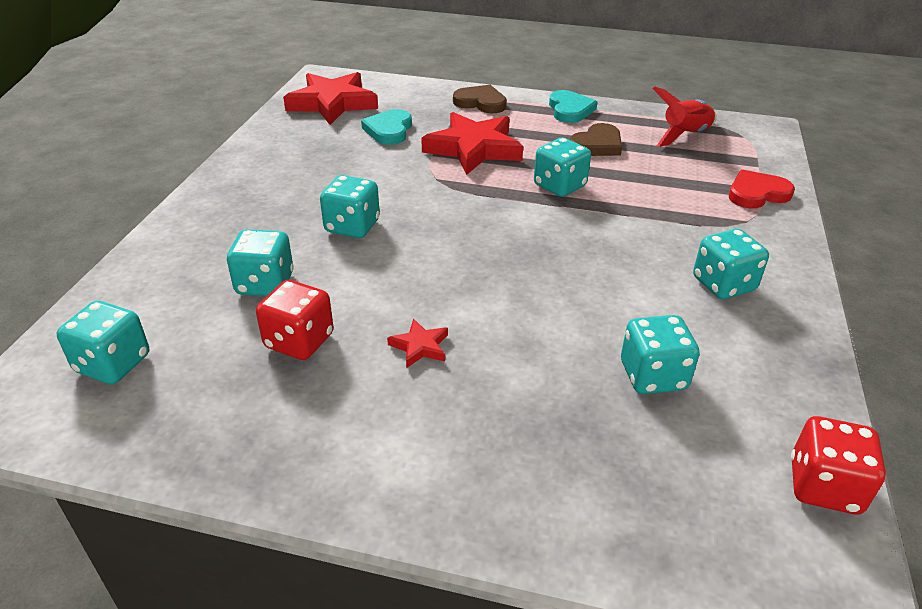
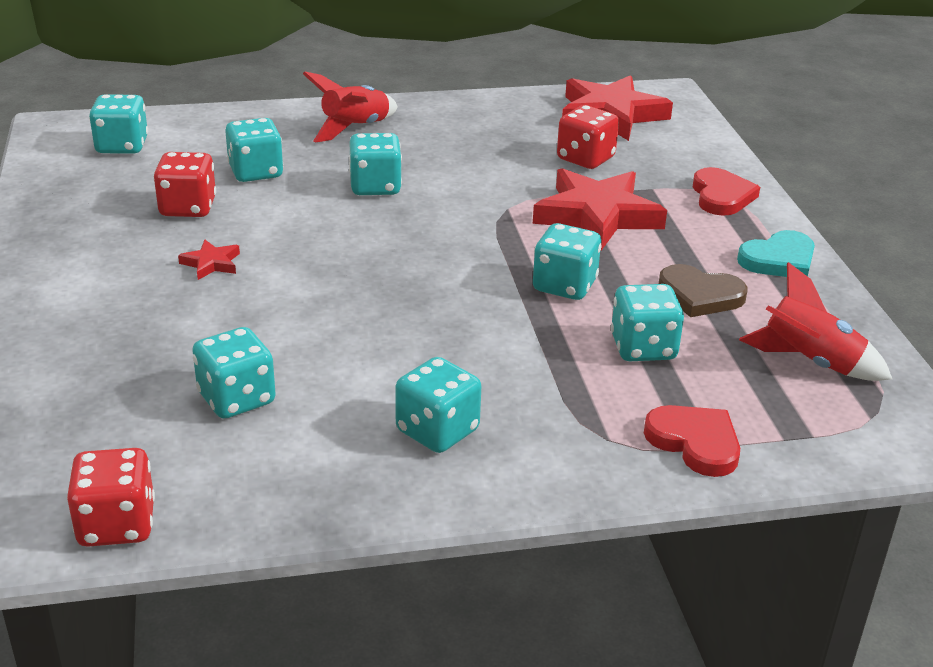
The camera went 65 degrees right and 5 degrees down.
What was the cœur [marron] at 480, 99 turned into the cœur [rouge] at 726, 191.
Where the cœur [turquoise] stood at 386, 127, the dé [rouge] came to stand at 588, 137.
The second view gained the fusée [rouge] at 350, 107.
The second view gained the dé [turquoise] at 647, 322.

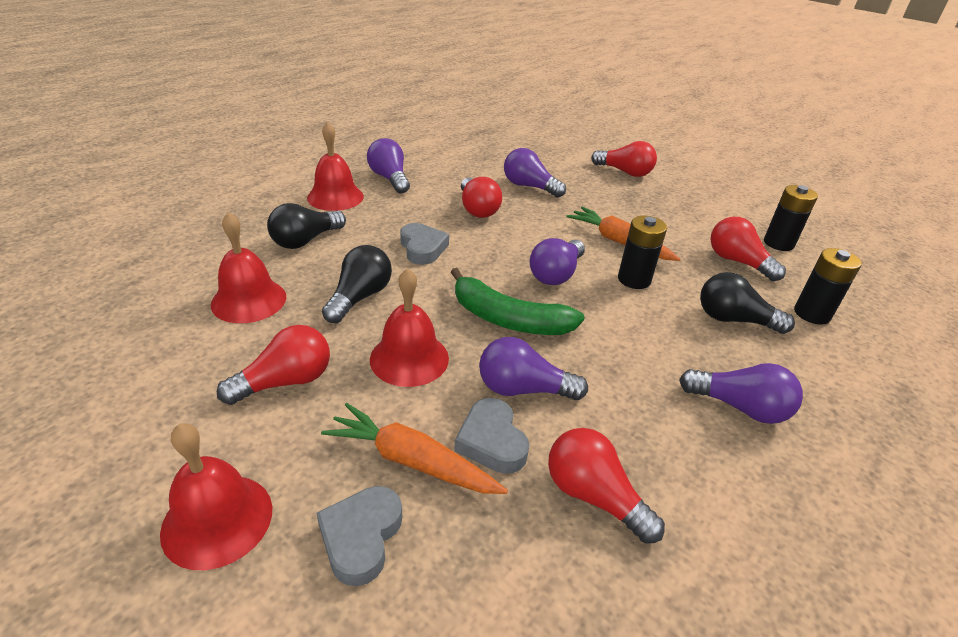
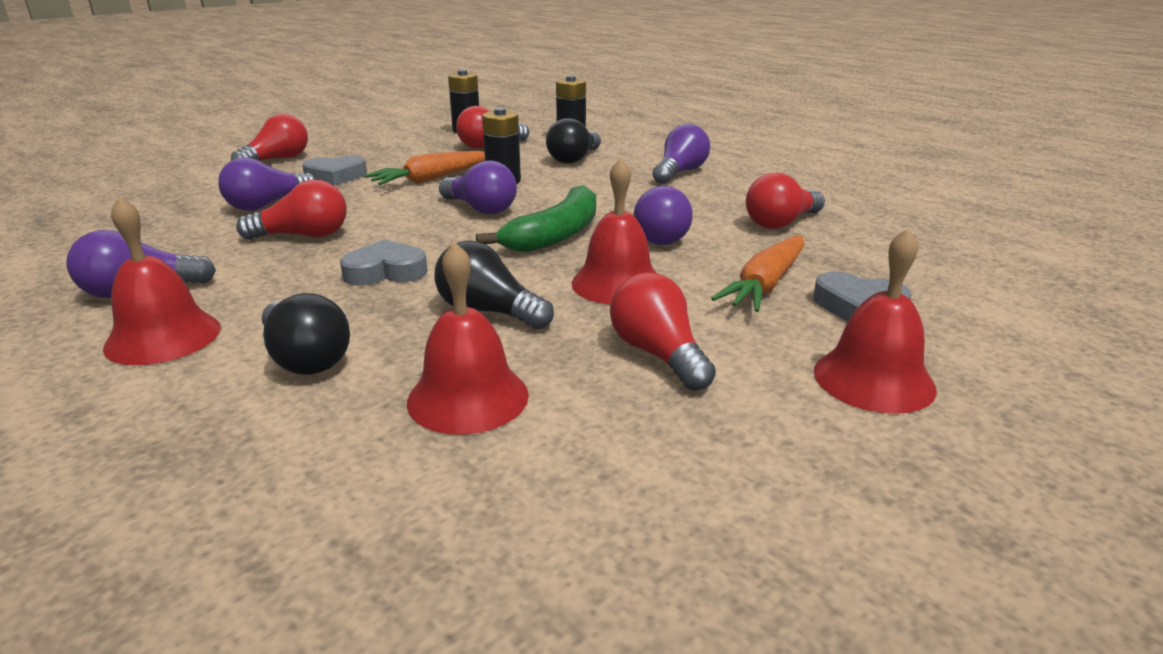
The camera went 80 degrees left and 10 degrees down.
The cœur [gris] ended up elsewhere, having gone from 491, 436 to 334, 171.

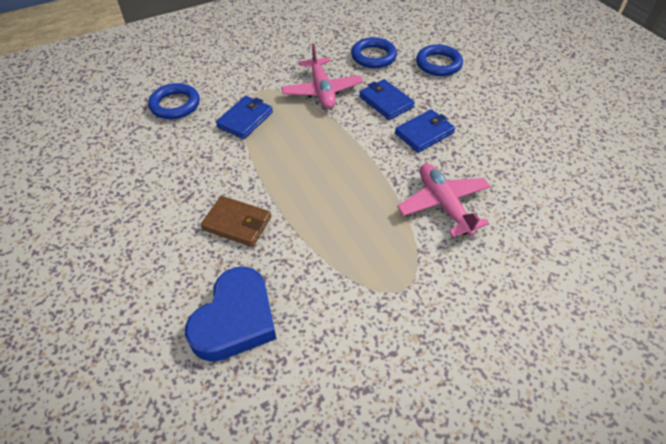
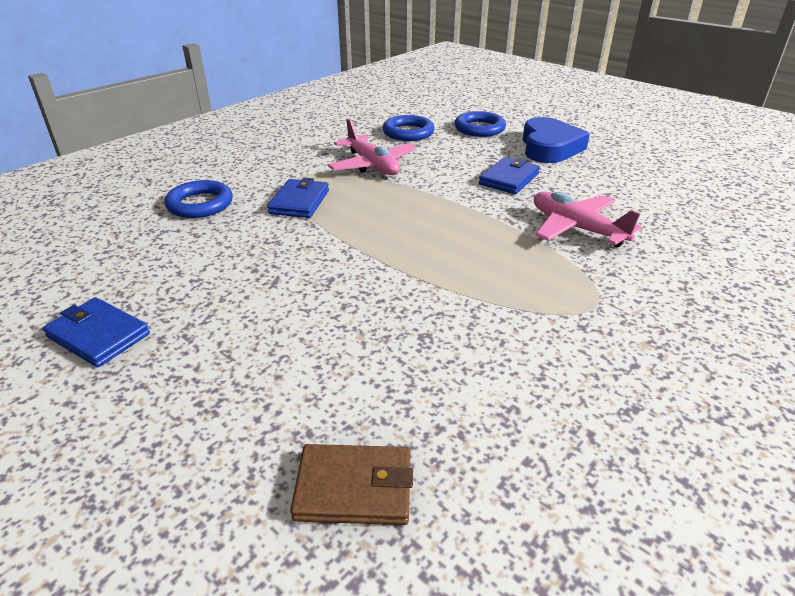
The camera went 20 degrees left and 15 degrees down.
The portefeuille [bleu] ended up elsewhere, having gone from 387, 99 to 96, 332.
The portefeuille [marron] ended up elsewhere, having gone from 235, 221 to 351, 484.
The cœur [bleu] ended up elsewhere, having gone from 231, 314 to 556, 140.

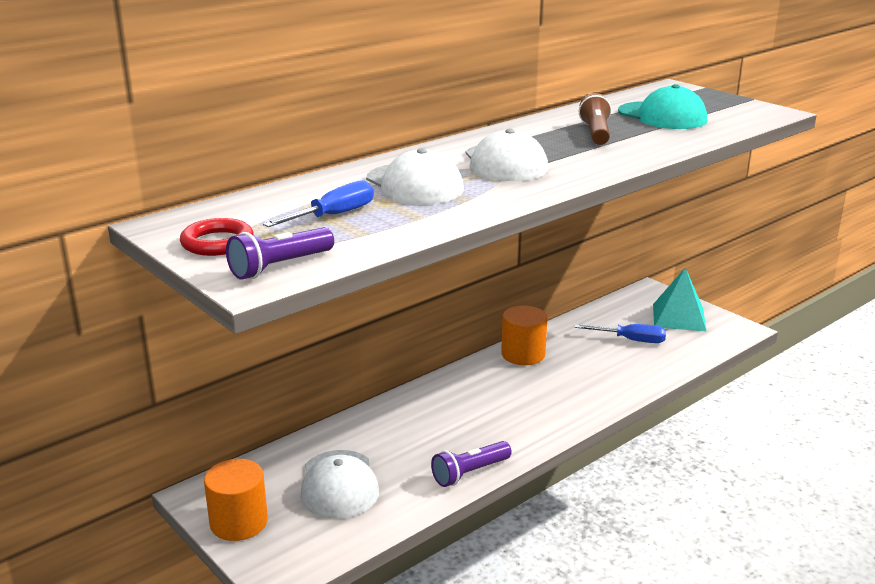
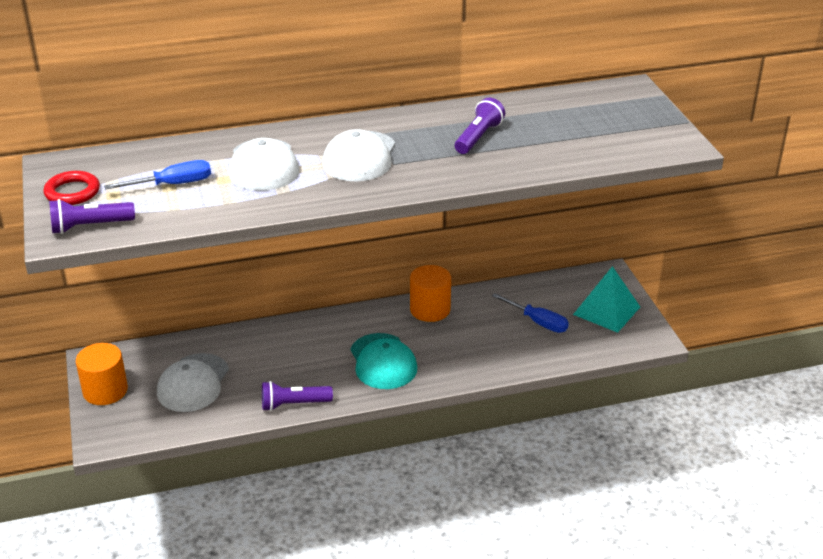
The camera went 25 degrees right and 10 degrees up.
The casquette [turquoise] ended up elsewhere, having gone from 662, 106 to 383, 361.
What was the lampe de poche [marron] at 595, 119 turned into the lampe de poche [violet] at 480, 126.

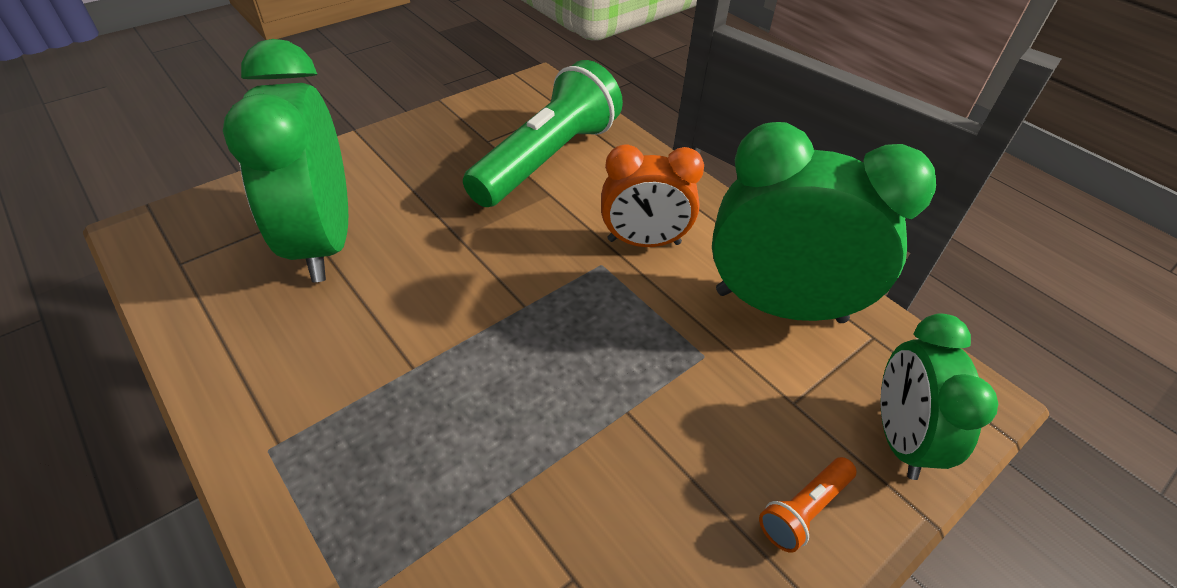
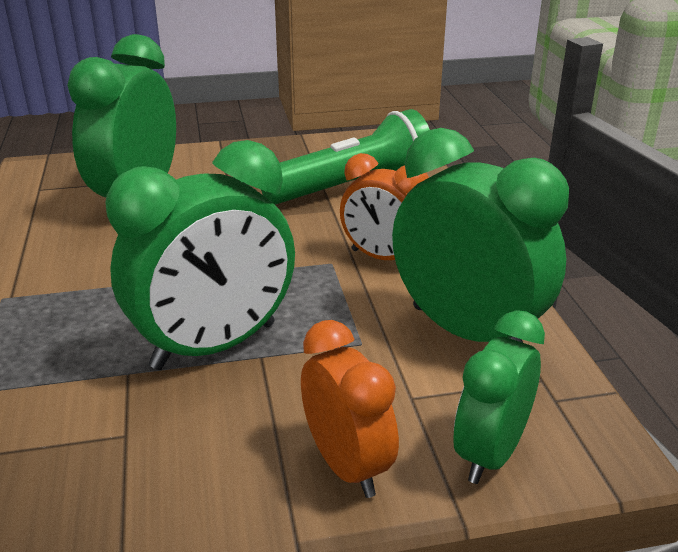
The camera went 30 degrees right and 15 degrees down.
Where the lampe de poche [orange] stood at 808, 505, the réveil [orange] came to stand at 350, 409.
The second view gained the réveil [vert] at 200, 255.

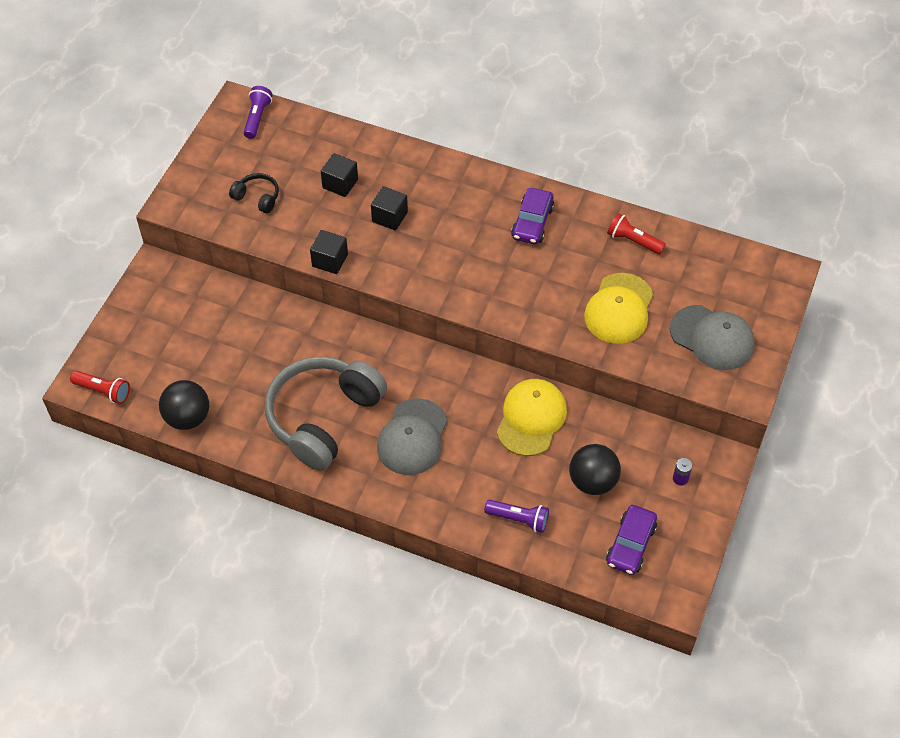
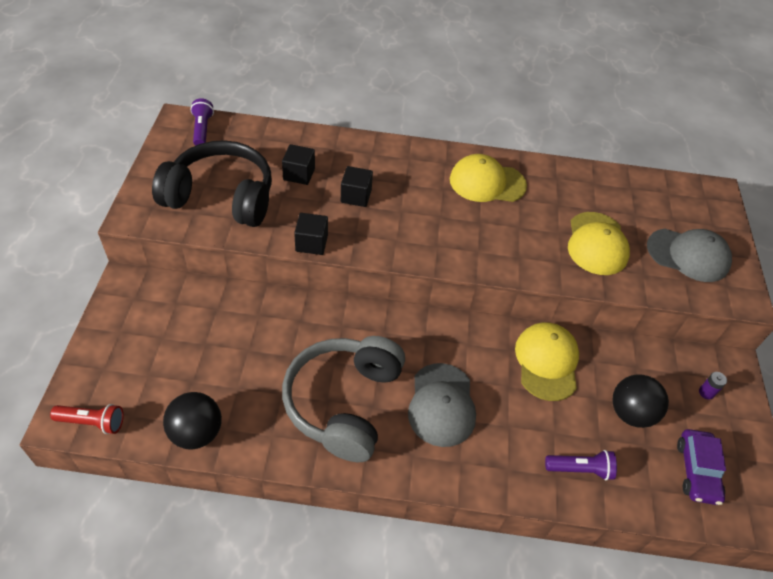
The camera went 20 degrees left and 5 degrees down.
The size of the casque audio [noir] at 254, 193 changed by a factor of 2.35.
Where the voiture [violet] stood at 532, 216, the casquette [jaune] came to stand at 488, 178.
The second view lost the lampe de poche [rouge] at 636, 233.

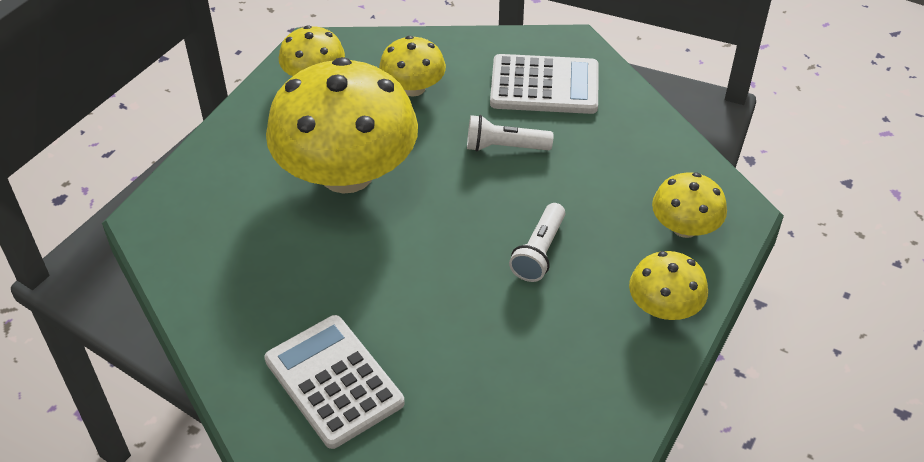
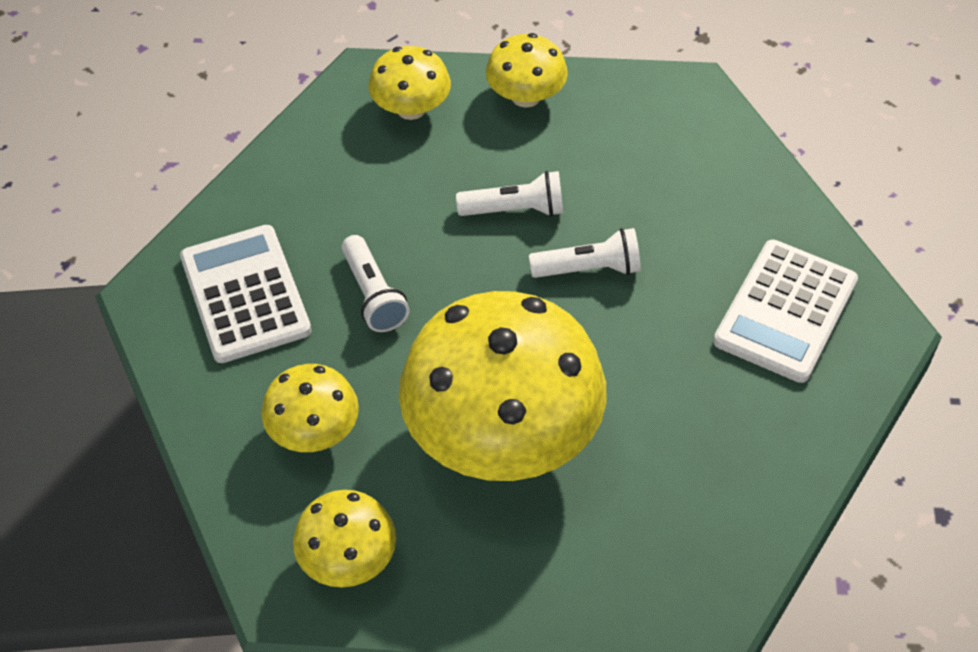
The camera went 115 degrees left and 5 degrees up.
The second view gained the lampe de poche [blanc] at 585, 253.

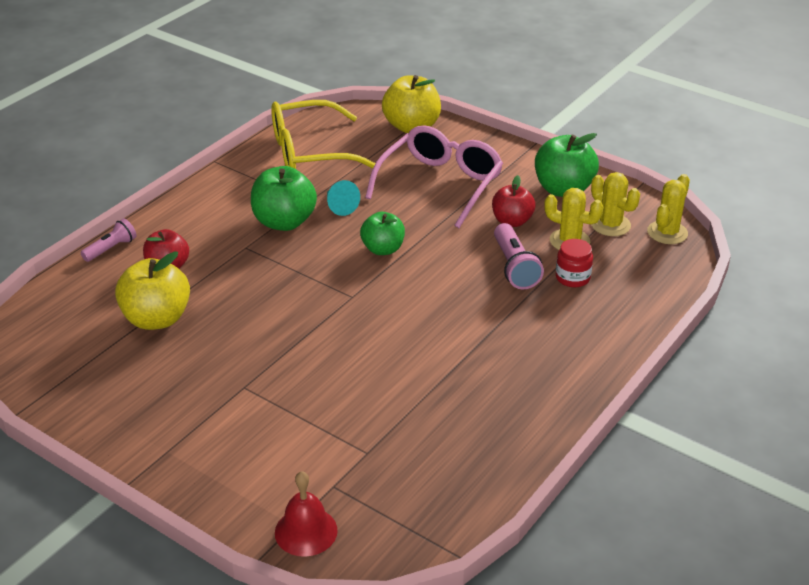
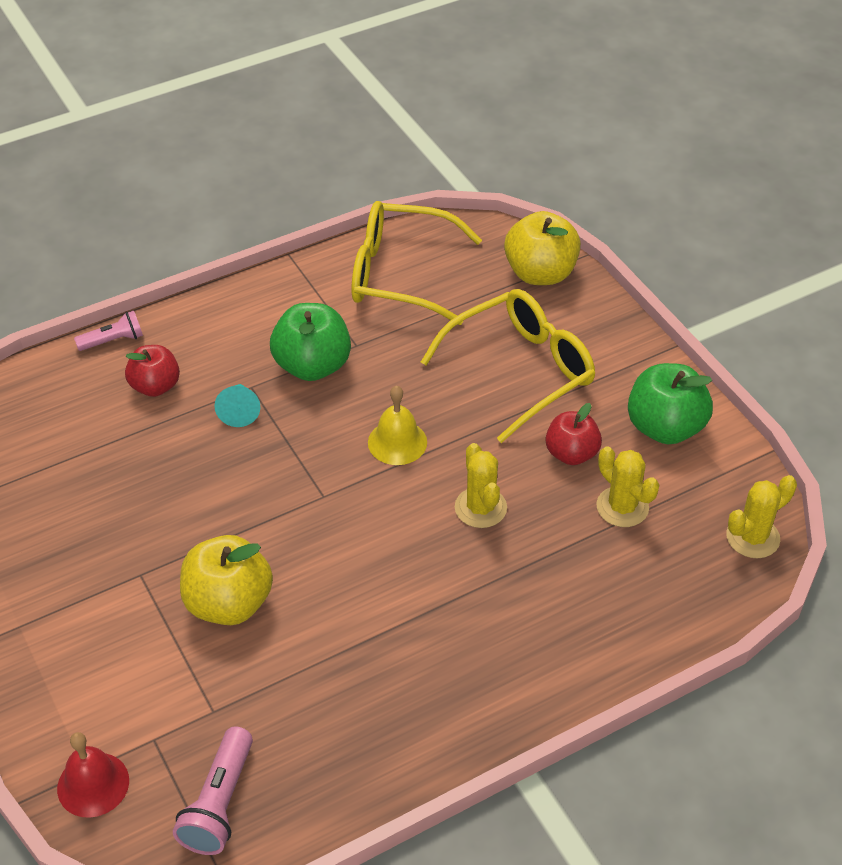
The camera went 25 degrees right and 10 degrees up.
What was the lunettes [rose] at 434, 176 turned into the lunettes [jaune] at 508, 366.
The cactus [jaune] ended up elsewhere, having gone from 615, 204 to 481, 485.
The cône [turquoise] ended up elsewhere, having gone from 343, 198 to 237, 405.
Where the pomme [vert] stood at 382, 233, the cloche [jaune] came to stand at 397, 425.
The lampe de poche [rose] ended up elsewhere, having gone from 519, 256 to 213, 790.
The second view lost the bocal [rouge] at 574, 263.
The pomme [jaune] ended up elsewhere, having gone from 152, 290 to 226, 580.

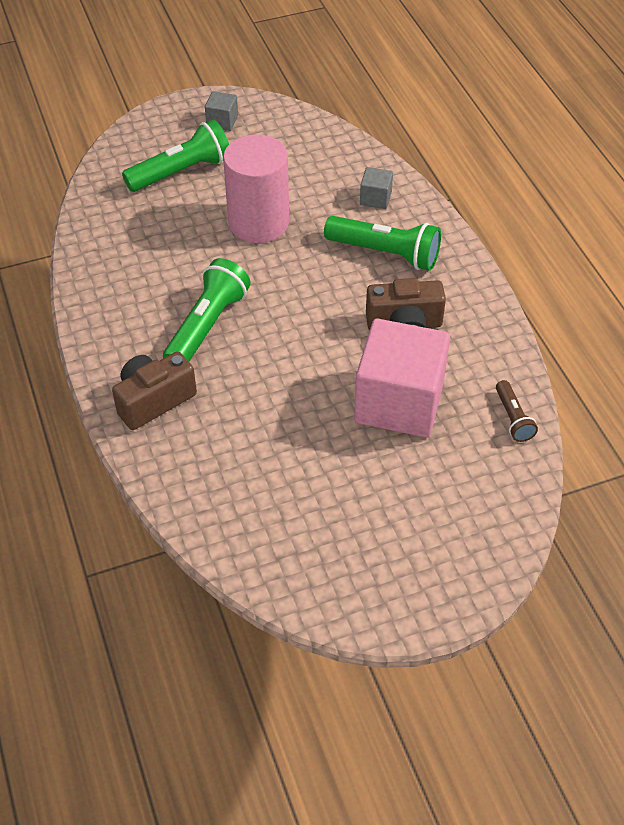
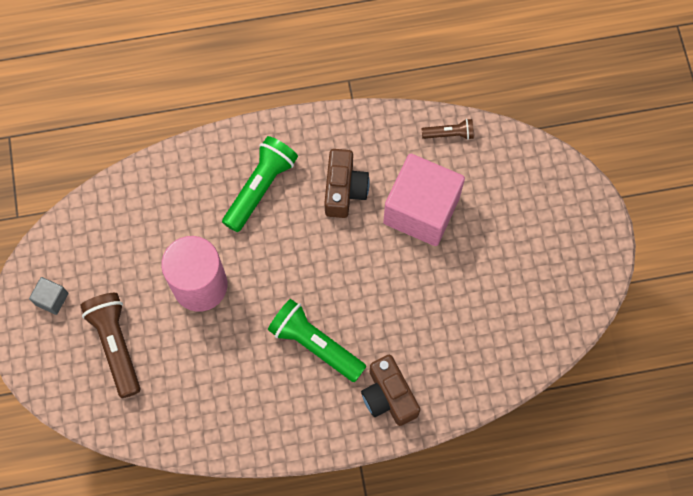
The camera went 80 degrees left and 20 degrees up.
What was the lampe de poche [vert] at 175, 156 turned into the lampe de poche [marron] at 110, 345.
The second view lost the cube [gris] at 376, 188.

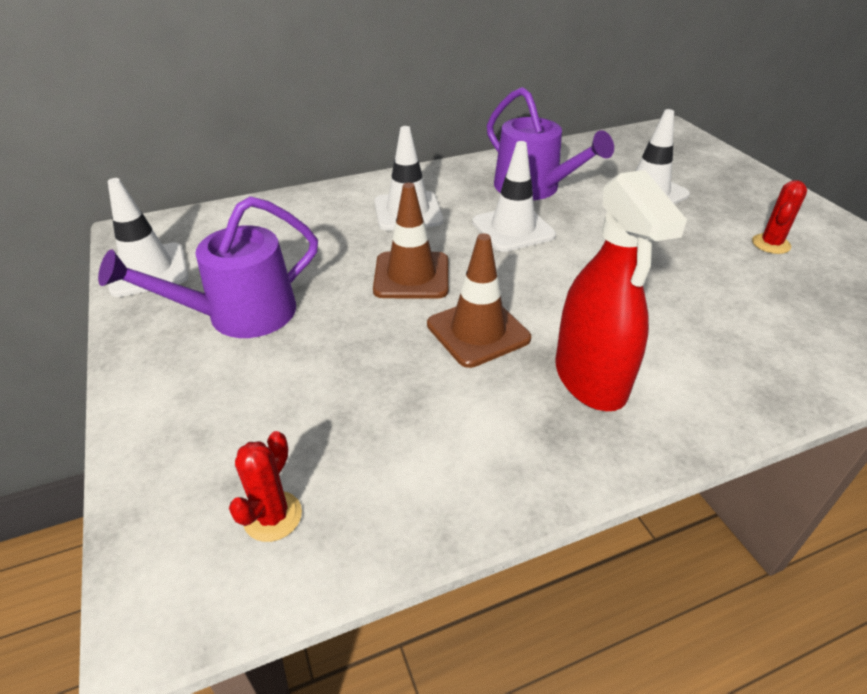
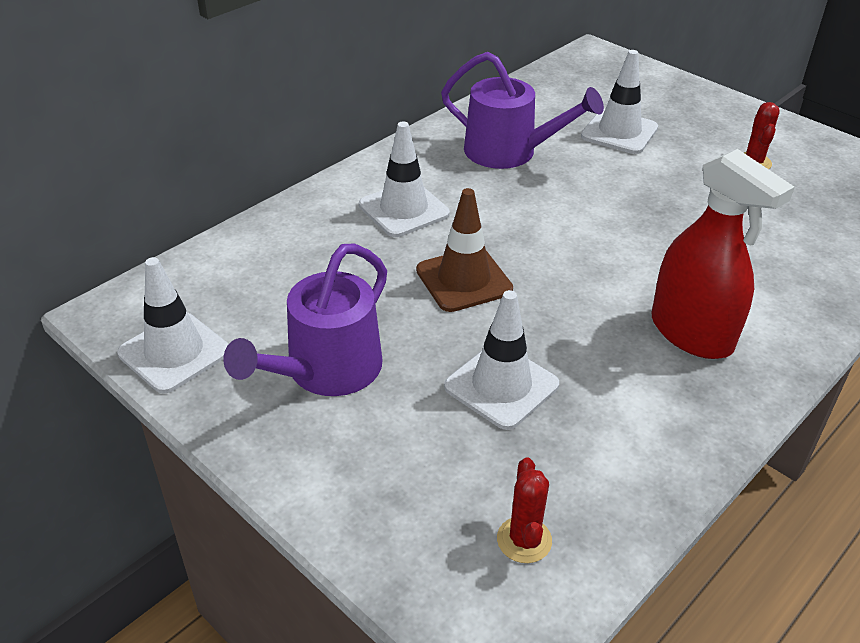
The camera went 25 degrees left and 0 degrees up.
The cône de chantier [blanc] ended up elsewhere, having gone from 514, 196 to 501, 360.
The second view lost the cône de chantier [marron] at 479, 300.

